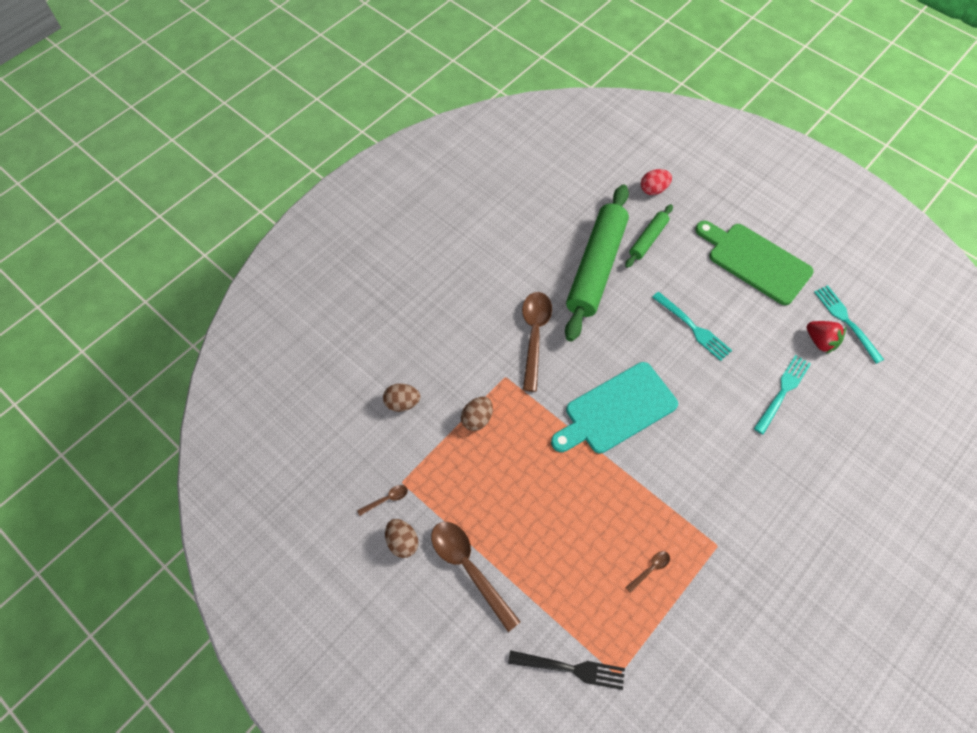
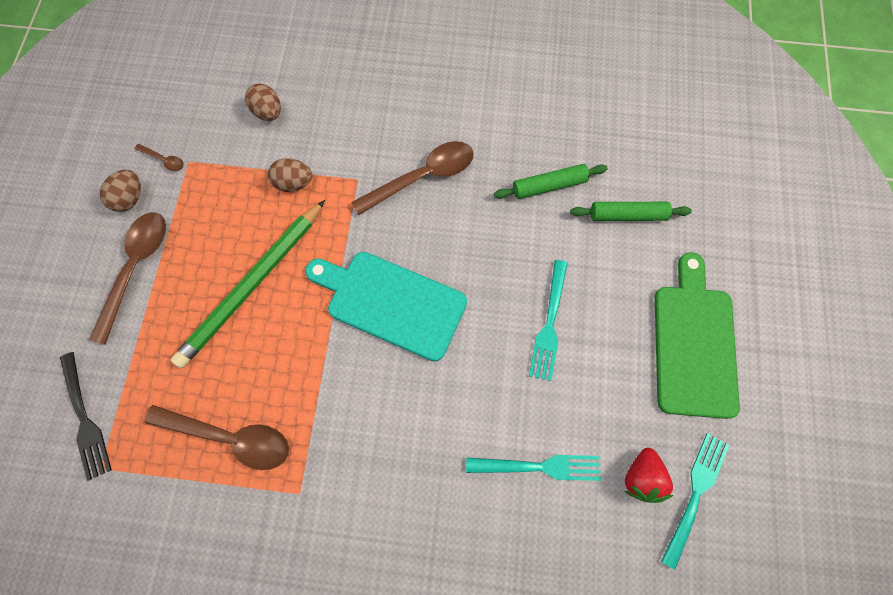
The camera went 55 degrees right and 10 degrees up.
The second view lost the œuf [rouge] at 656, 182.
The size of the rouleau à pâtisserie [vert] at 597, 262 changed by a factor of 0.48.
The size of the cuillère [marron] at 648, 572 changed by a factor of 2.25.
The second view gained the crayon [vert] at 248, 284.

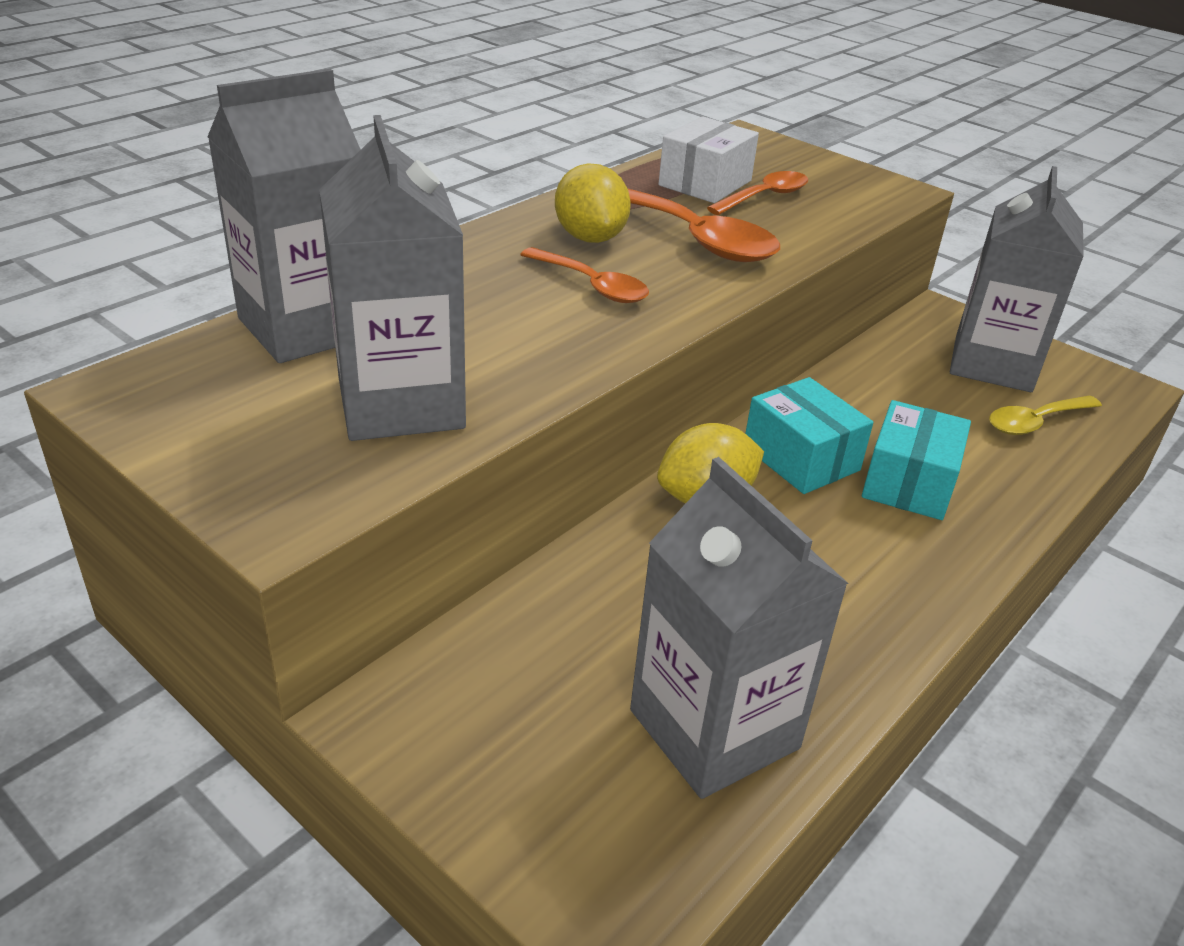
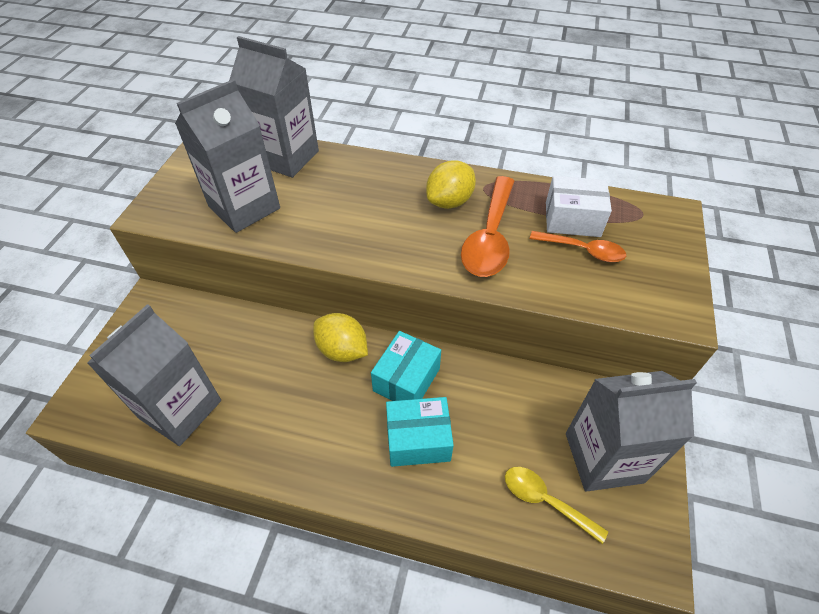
The camera went 65 degrees right and 15 degrees up.
The second view lost the cuillère [orange] at 584, 275.

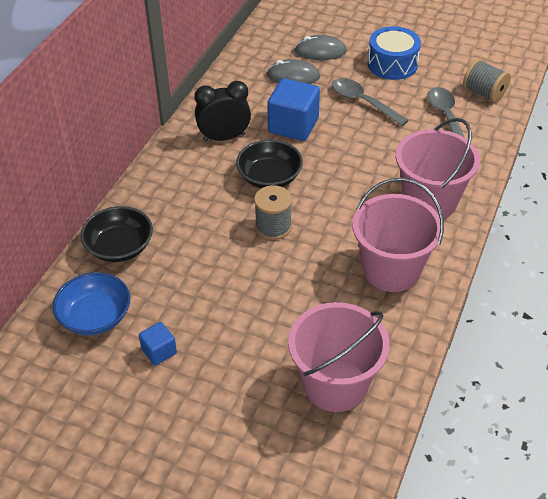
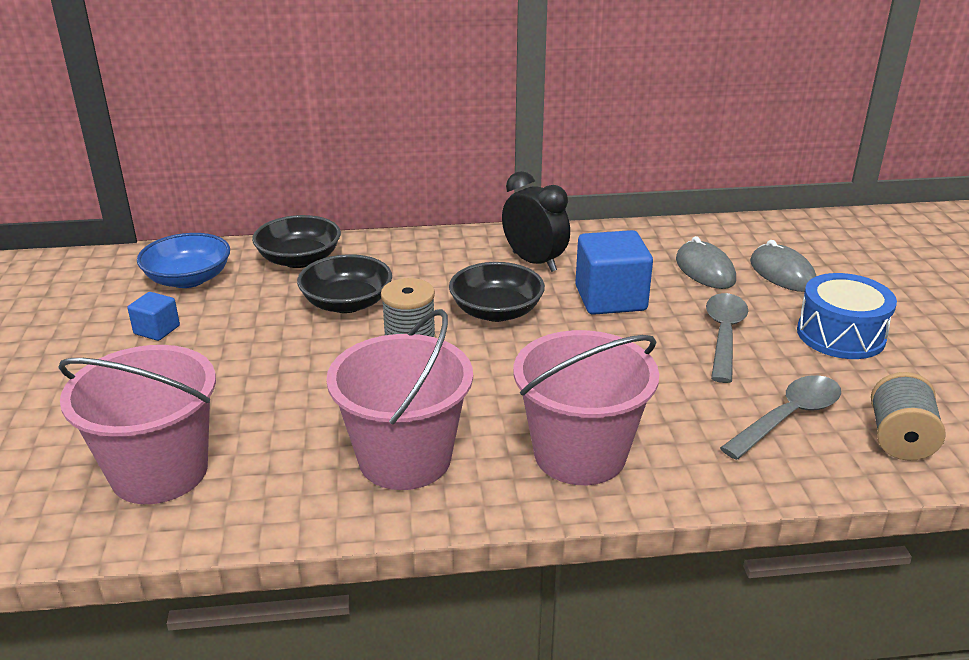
The camera went 60 degrees right and 15 degrees down.
The second view gained the bol [noir] at 344, 283.

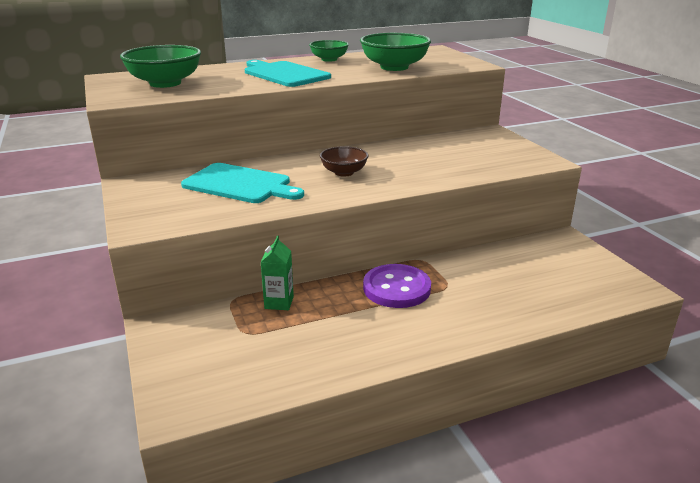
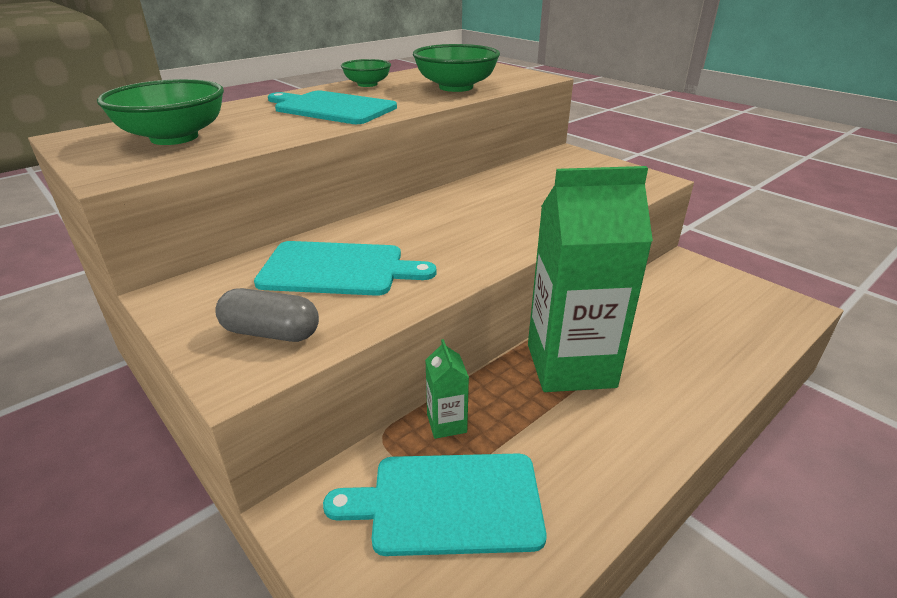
The camera went 20 degrees left and 5 degrees up.
The second view lost the bol [marron] at 344, 161.
Where the bouton [violet] stood at 397, 286, the brique de lait [vert] came to stand at 590, 279.
The second view gained the gélule [gris] at 267, 315.
The second view gained the planche à découper [turquoise] at 434, 504.

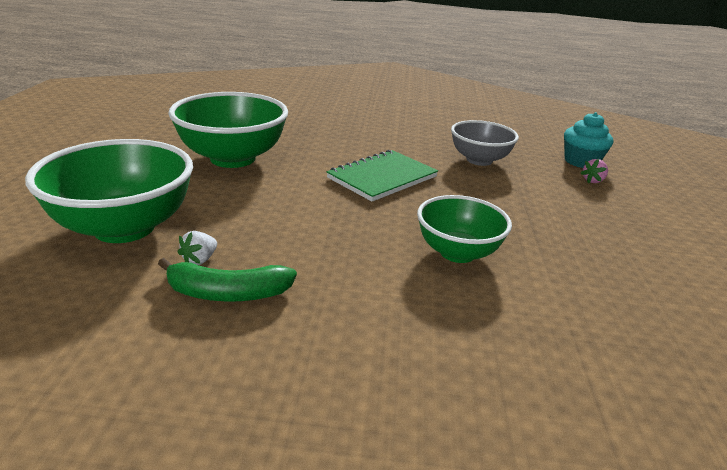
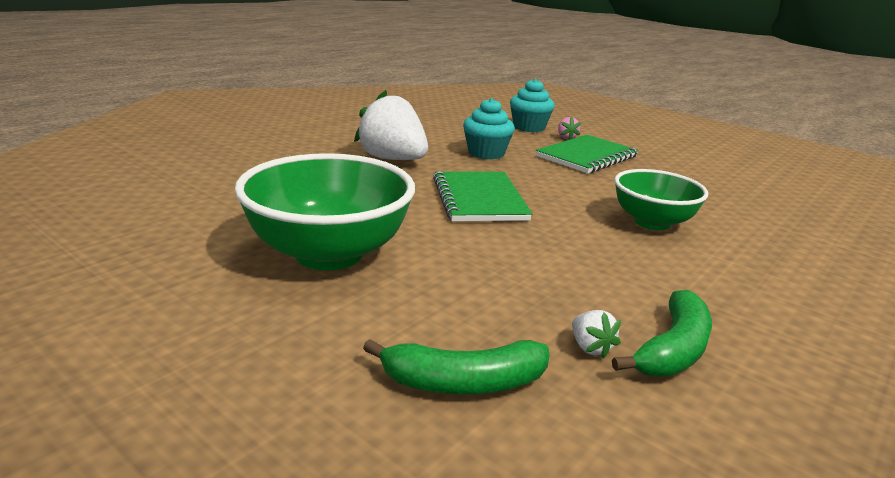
The camera went 55 degrees left and 5 degrees down.
Where the bol [gris] stood at 485, 143, the muffin [turquoise] came to stand at 489, 128.
Where the bol [vert] stood at 109, 191, the banane [vert] came to stand at 456, 366.
The second view gained the fraise [blanc] at 391, 125.
The second view gained the carnet [vert] at 587, 154.

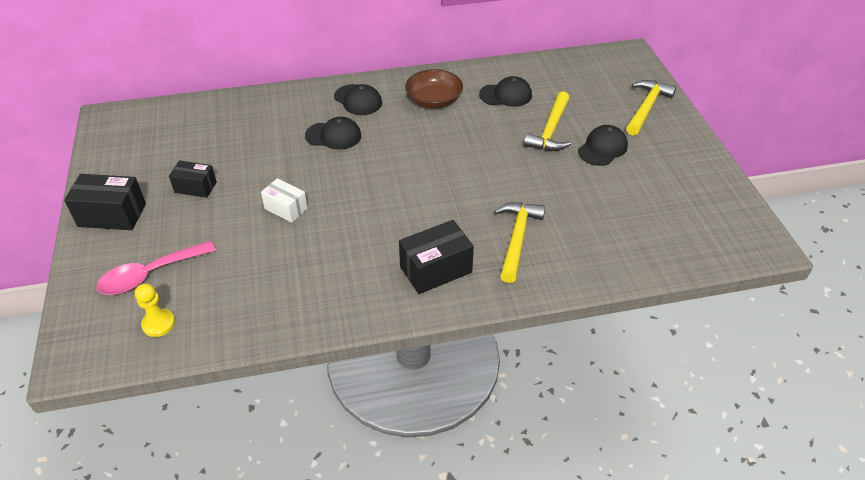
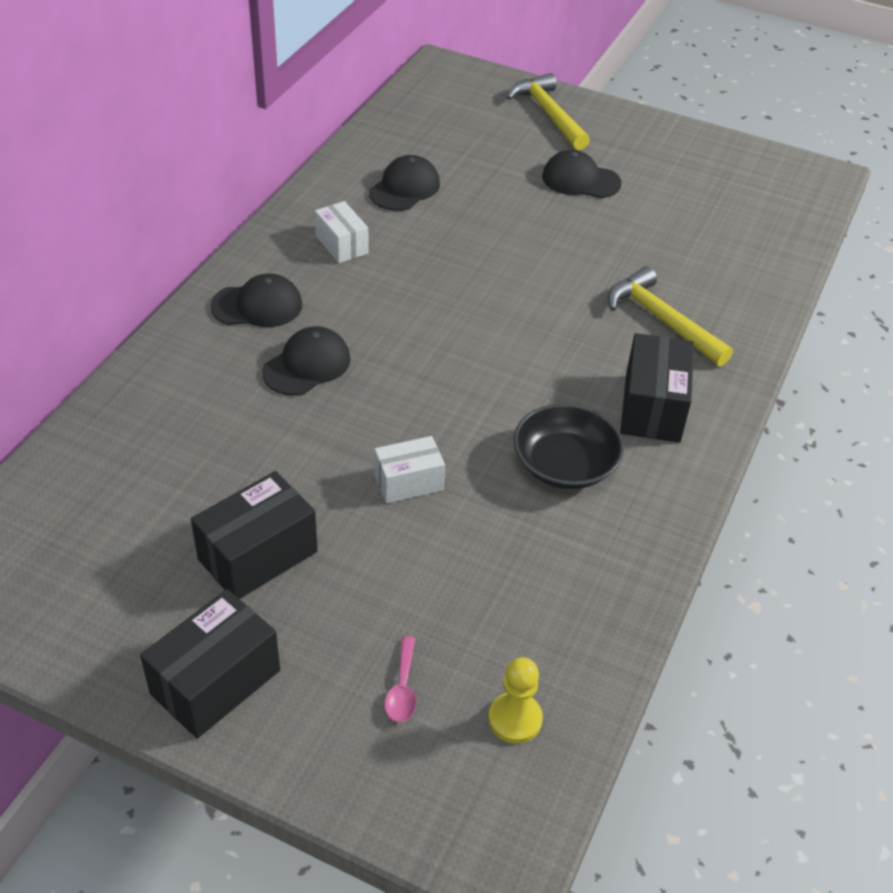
The camera went 55 degrees left and 0 degrees up.
Where the bol [marron] stood at 434, 88, the boîte [blanc] came to stand at 342, 232.
The second view lost the marteau [jaune] at 547, 121.
The casquette [noir] at 603, 145 ended up facing another way, 60 degrees counterclockwise from before.
The size of the boîte [noir] at 193, 179 changed by a factor of 1.56.
The size of the cuillère [rose] at 156, 268 changed by a factor of 0.49.
The second view gained the bol [noir] at 568, 446.

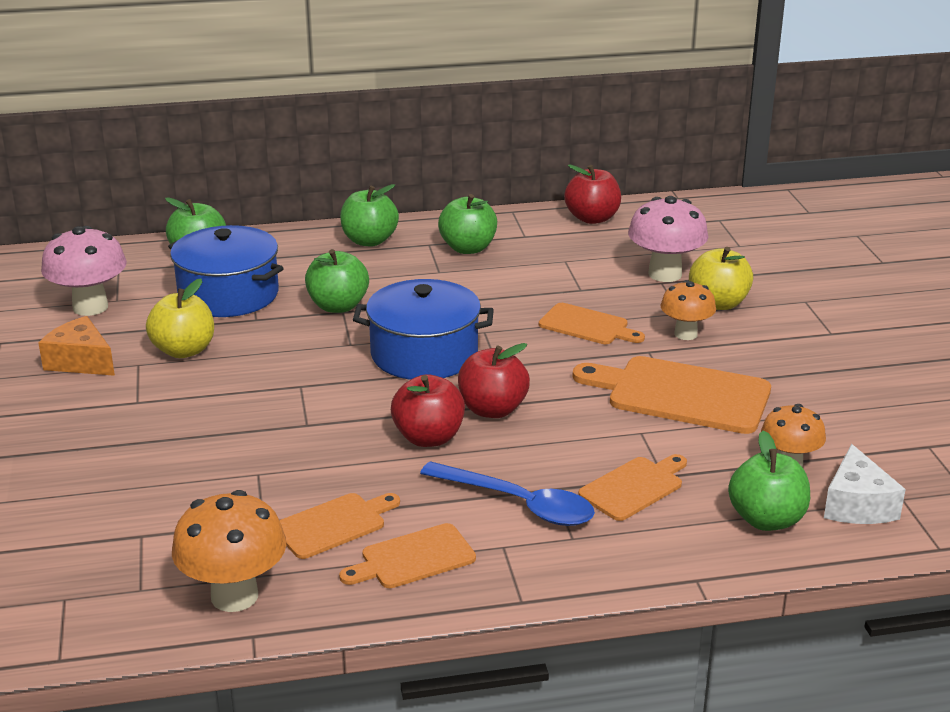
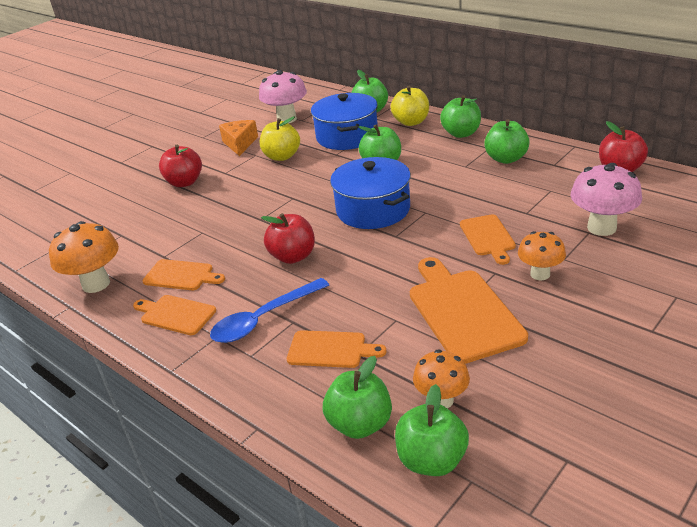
The camera went 55 degrees right and 5 degrees up.
The pomme [jaune] ended up elsewhere, having gone from 721, 278 to 410, 106.
The pomme [rouge] ended up elsewhere, having gone from 494, 380 to 180, 166.
Where the fromage [blanc] stood at 865, 484, the pomme [vert] came to stand at 432, 430.
The cuillère [bleu] at 507, 493 ended up facing another way, 60 degrees clockwise from before.

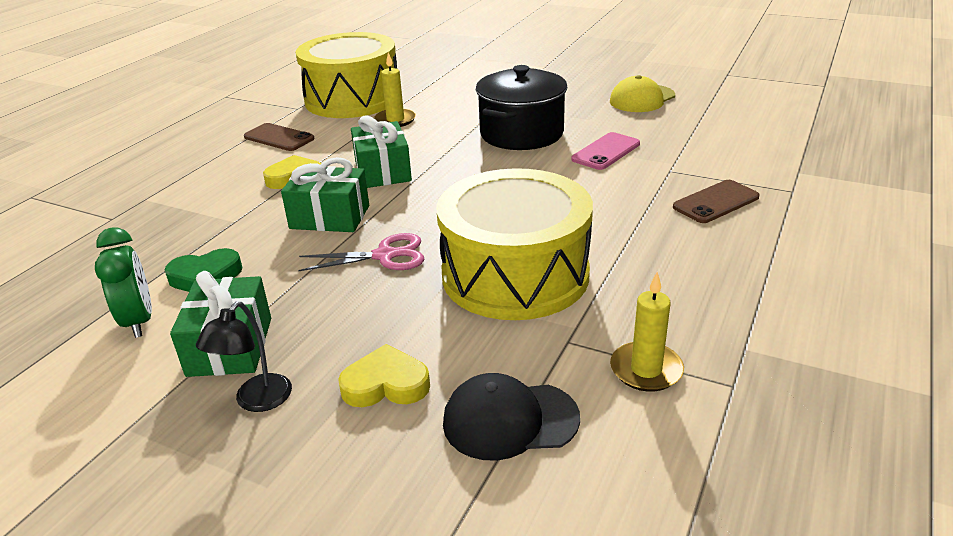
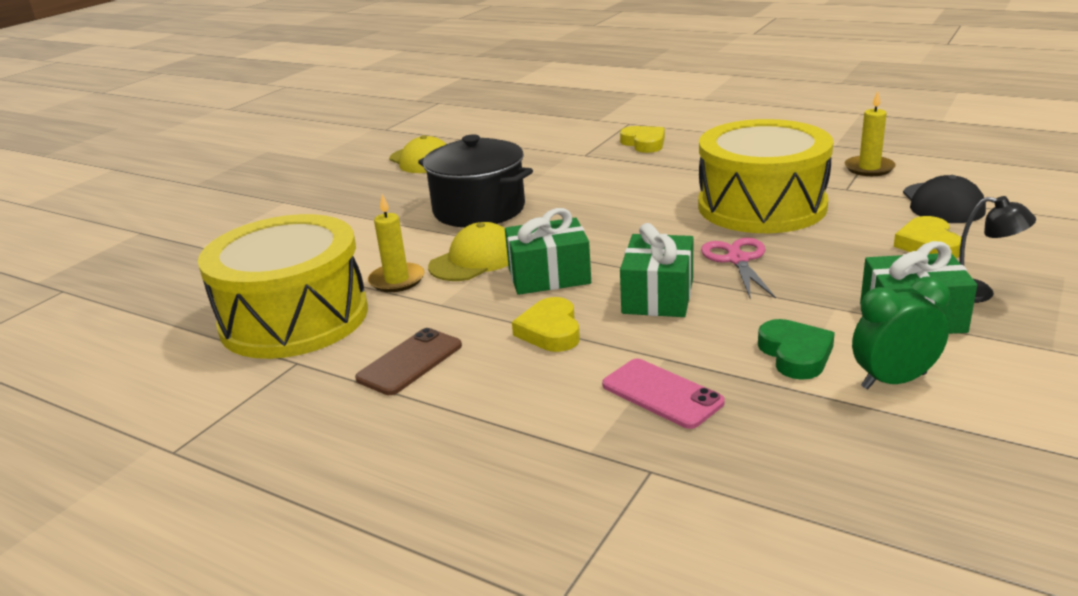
The camera went 85 degrees left and 5 degrees down.
The téléphone [rose] ended up elsewhere, having gone from 605, 151 to 663, 394.
Where the téléphone [marron] stood at 716, 201, the cœur [jaune] came to stand at 642, 139.
The second view gained the casquette [jaune] at 468, 251.

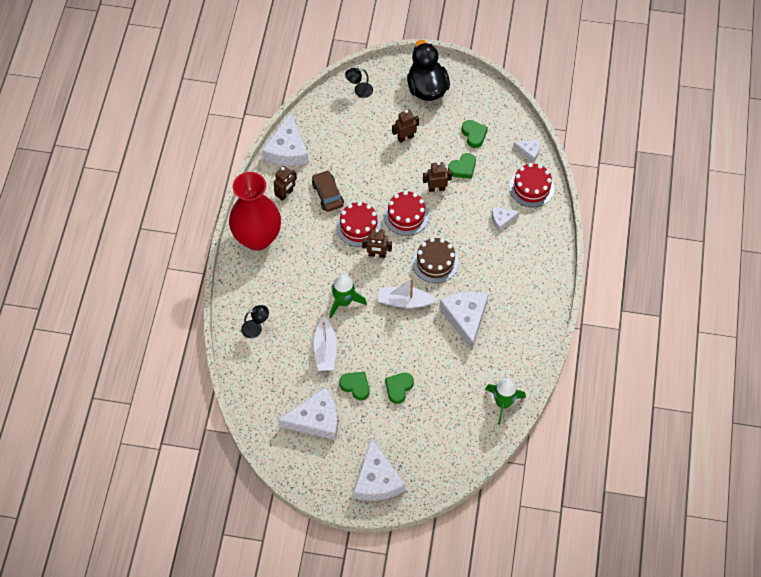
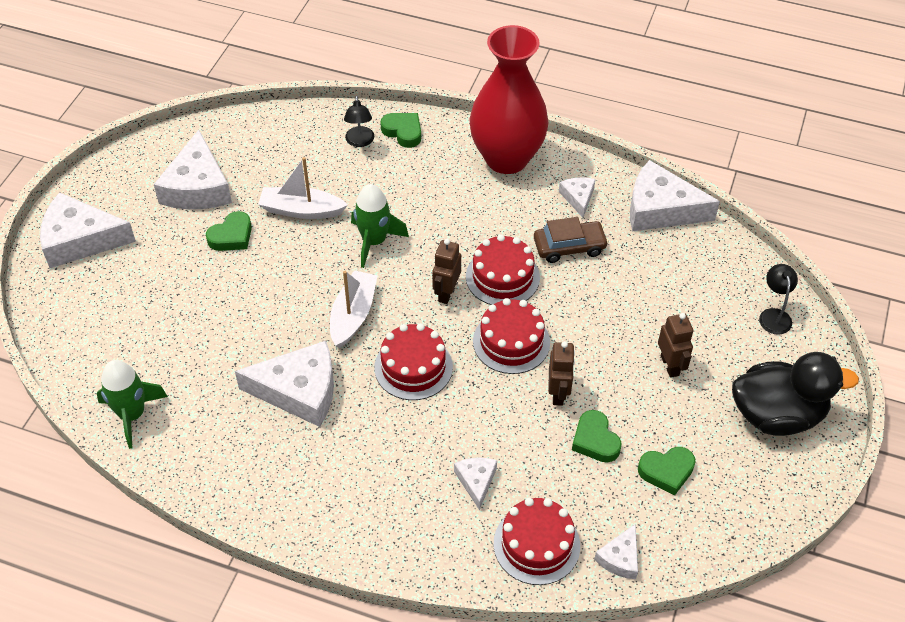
The camera went 100 degrees right and 10 degrees down.
Where the robot [marron] stood at 285, 183, the fromage [blanc] came to stand at 577, 197.
What was the gâteau [marron] at 435, 260 turned into the gâteau [rouge] at 413, 361.
The cœur [vert] ended up elsewhere, having gone from 399, 388 to 401, 130.

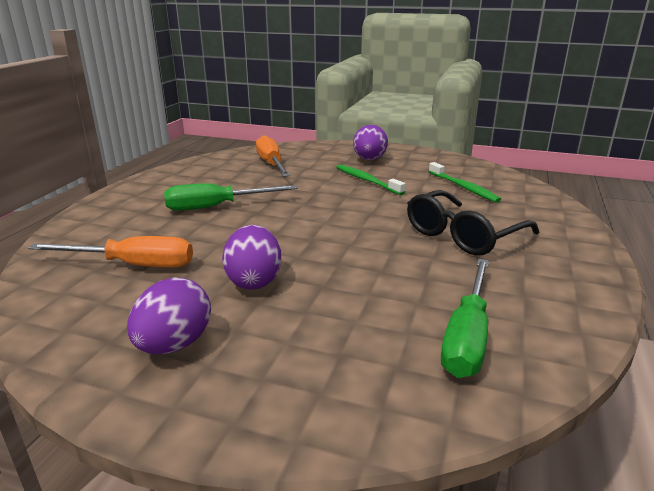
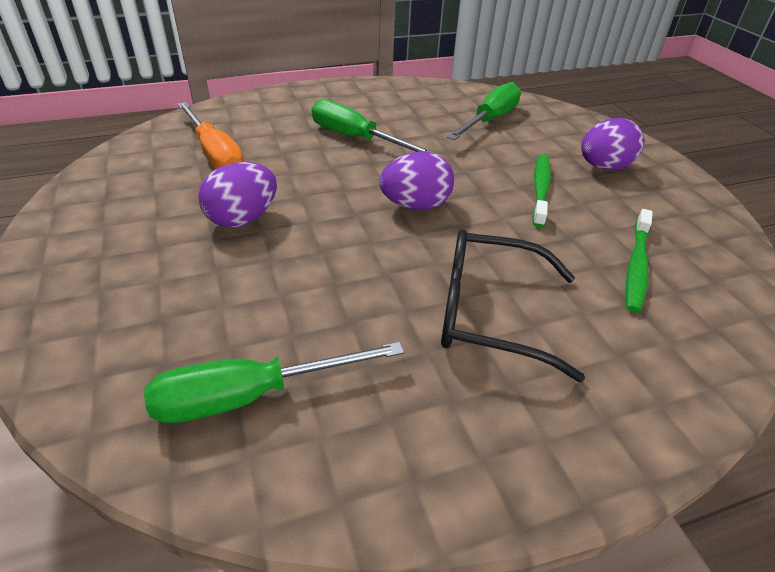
The camera went 50 degrees right and 15 degrees up.
What was the tournevis [orange] at 273, 156 turned into the tournevis [vert] at 484, 111.
The œuf [violet] ended up elsewhere, having gone from 169, 315 to 416, 181.

